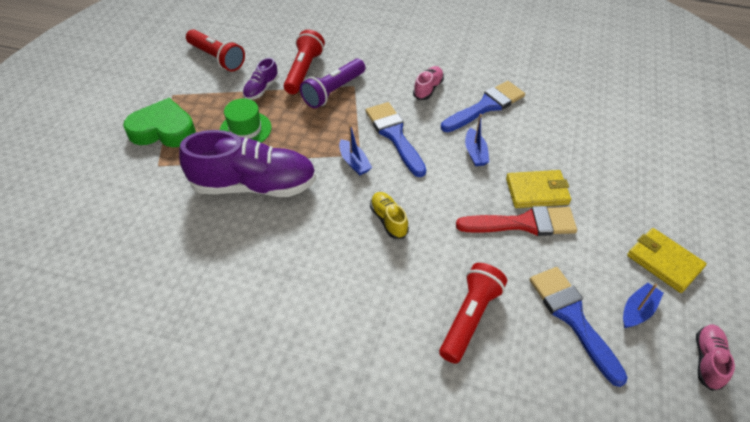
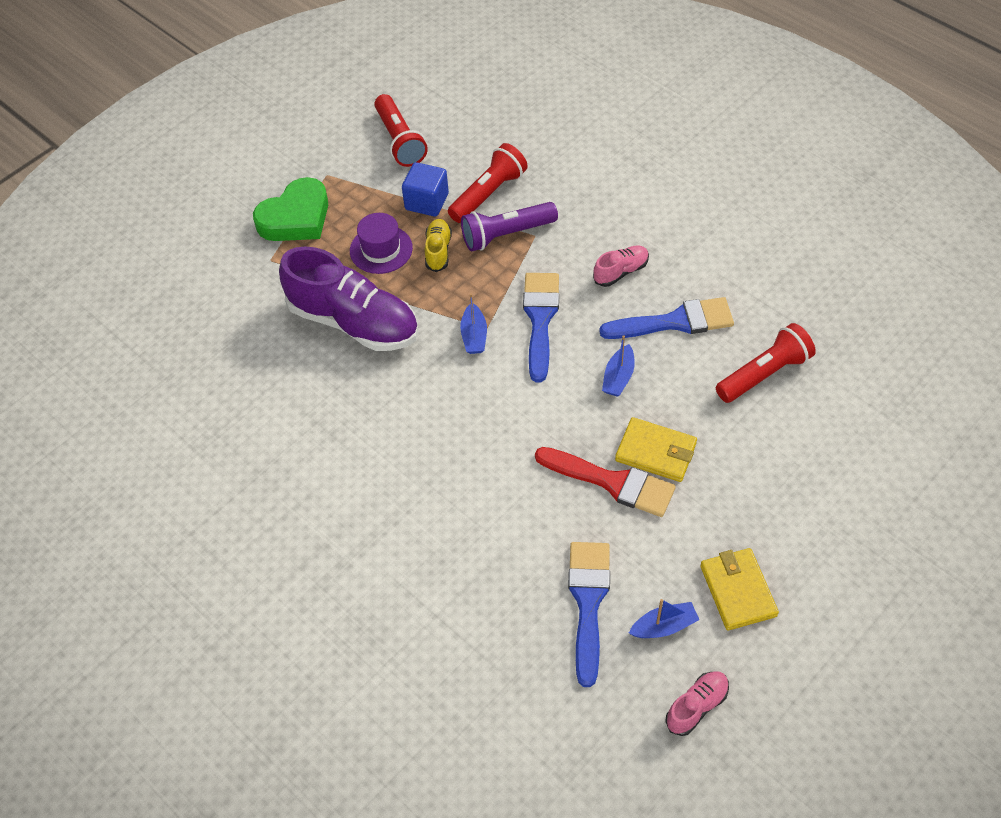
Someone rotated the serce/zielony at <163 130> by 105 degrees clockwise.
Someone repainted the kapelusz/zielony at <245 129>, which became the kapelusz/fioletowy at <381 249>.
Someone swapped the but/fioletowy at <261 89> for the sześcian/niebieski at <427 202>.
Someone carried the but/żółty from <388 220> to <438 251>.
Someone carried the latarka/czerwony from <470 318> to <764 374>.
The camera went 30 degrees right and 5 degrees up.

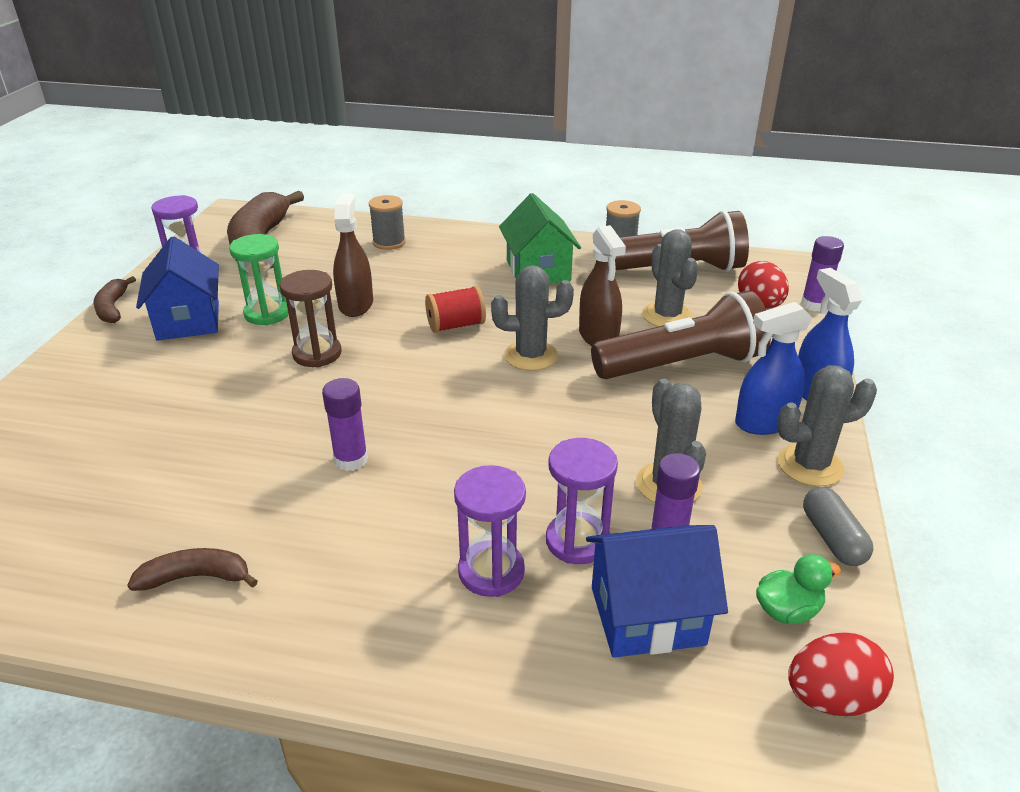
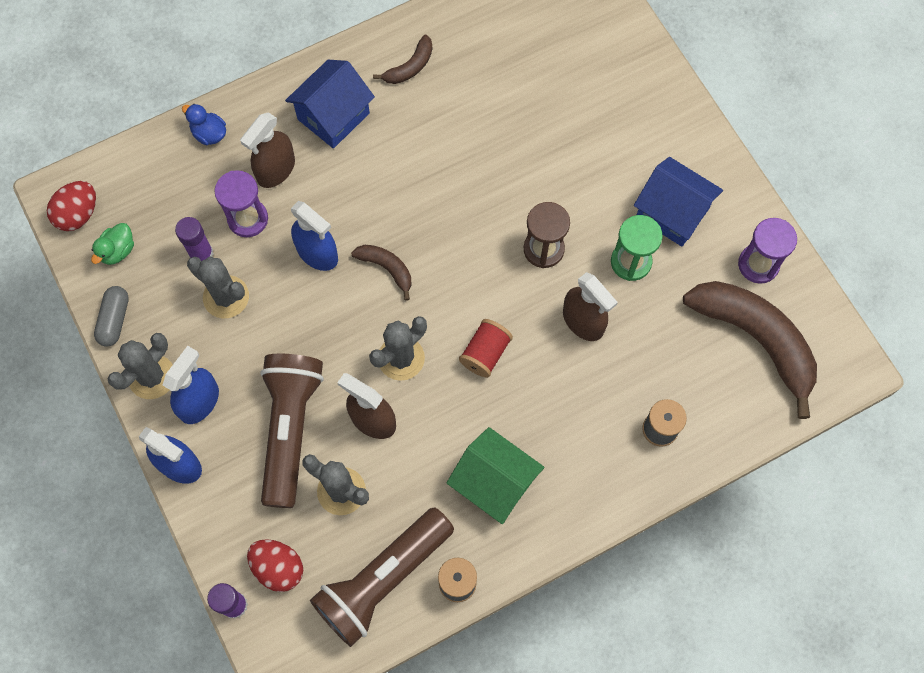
Someone rotated the kapsułka/szary at <832 538> by 60 degrees clockwise.
Someone put down the kaczka/niebieski at <209 134>.
Someone swapped the klepsydra/fioletowy at <491 571> for the spryskiwacz/brązowy at <276 170>.
Someone rotated the latarka/brązowy at <682 364> by 150 degrees clockwise.
Someone carried the domek/niebieski from <647 615> to <333 116>.
Someone put down the spryskiwacz/niebieski at <317 253>.
Someone carried the banan/brązowy from <113 308> to <387 268>.
Someone took away the klej w sztyfcie/fioletowy at <351 460>.
The camera went 140 degrees right and 35 degrees up.

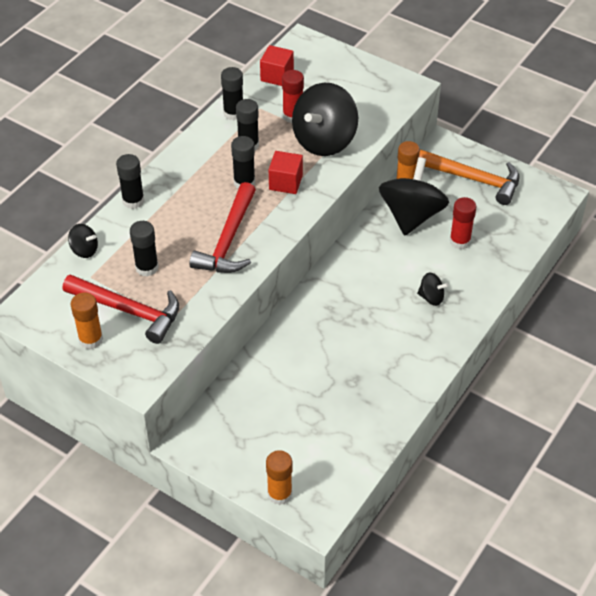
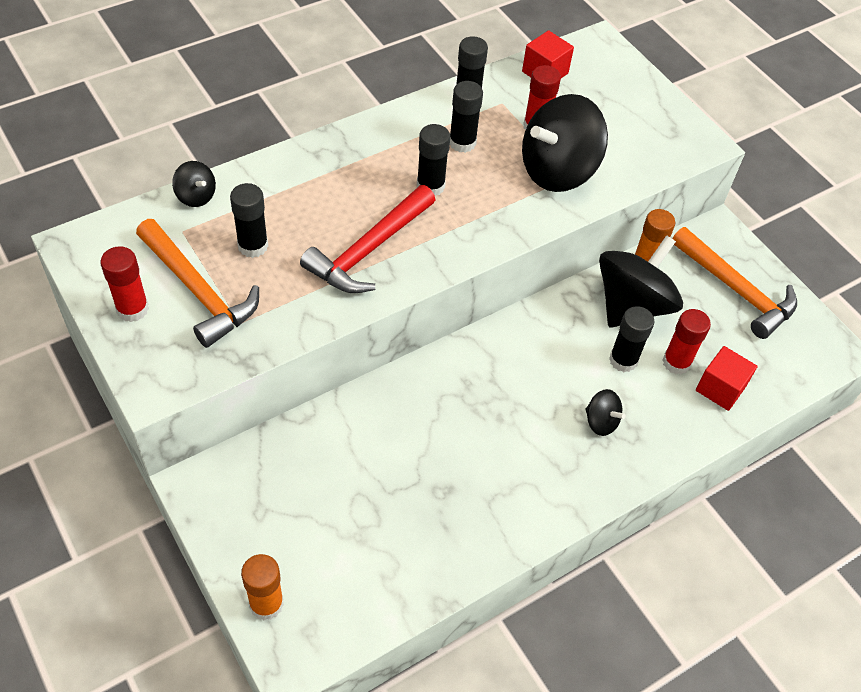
Someone repainted the klej w sztyfcie/pomarańczowy at <91 339>, which became the klej w sztyfcie/czerwony at <132 309>.
Someone repainted the młotek/czerwony at <128 311>, which became the młotek/pomarańczowy at <198 291>.
Someone carried the klej w sztyfcie/czarny from <133 201> to <623 360>.
Someone carried the sześcian/czerwony from <285 182> to <720 388>.
The camera went 20 degrees right and 5 degrees up.

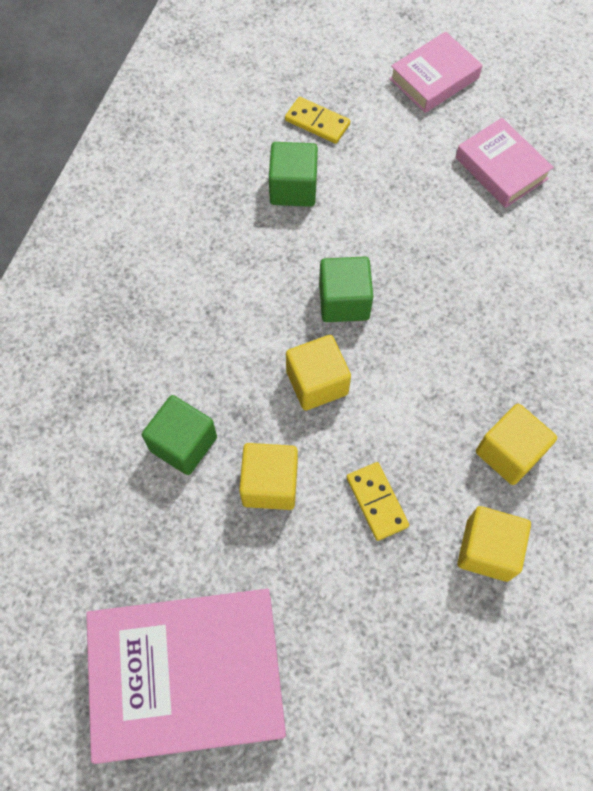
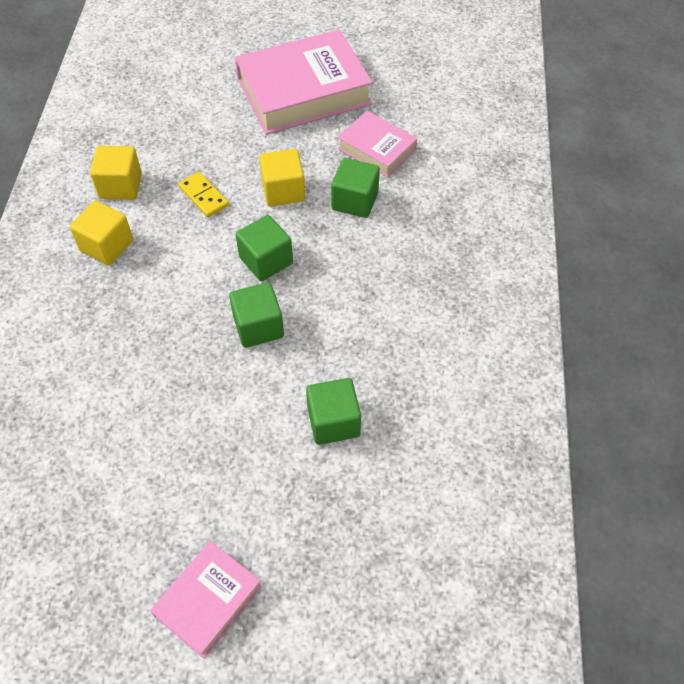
Someone repainted the sześcian/żółty at <317 383>, which became the sześcian/zielony at <266 260>.
Someone carried the książka/różowy from <501 168> to <376 149>.
Someone took away the kostka domina/żółty at <317 122>.
The camera went 165 degrees right and 10 degrees down.

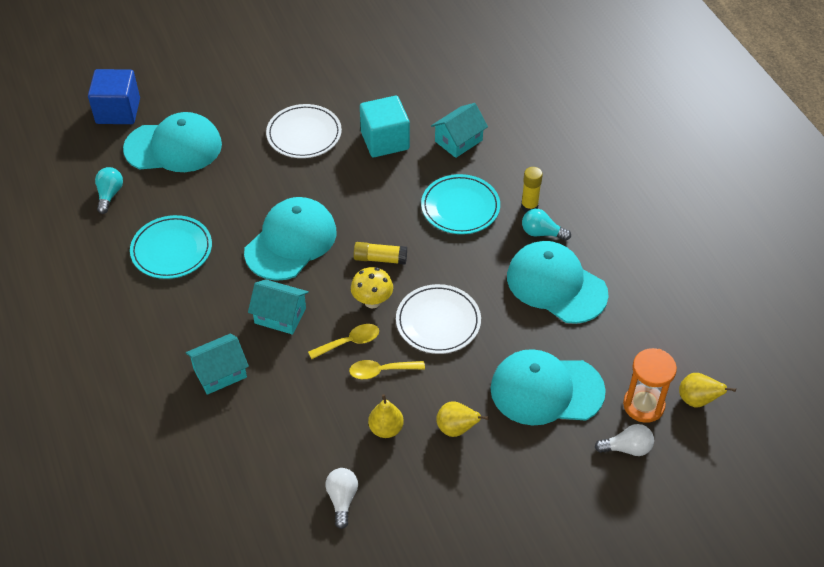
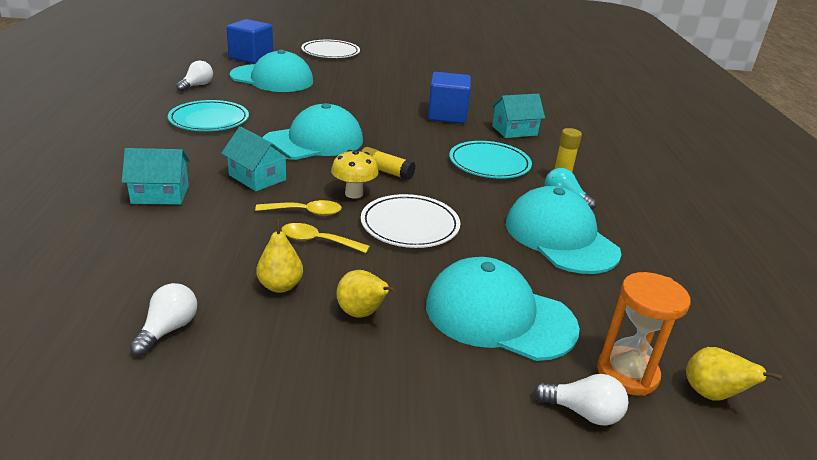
Someone repainted the żarówka/turkusowy at <109 195>, which became the żarówka/biały at <197 86>.
Someone carried the talerz/biały from <304 134> to <330 52>.
Someone repainted the sześcian/turkusowy at <385 141>, which became the sześcian/niebieski at <447 115>.
The camera went 20 degrees right and 20 degrees down.

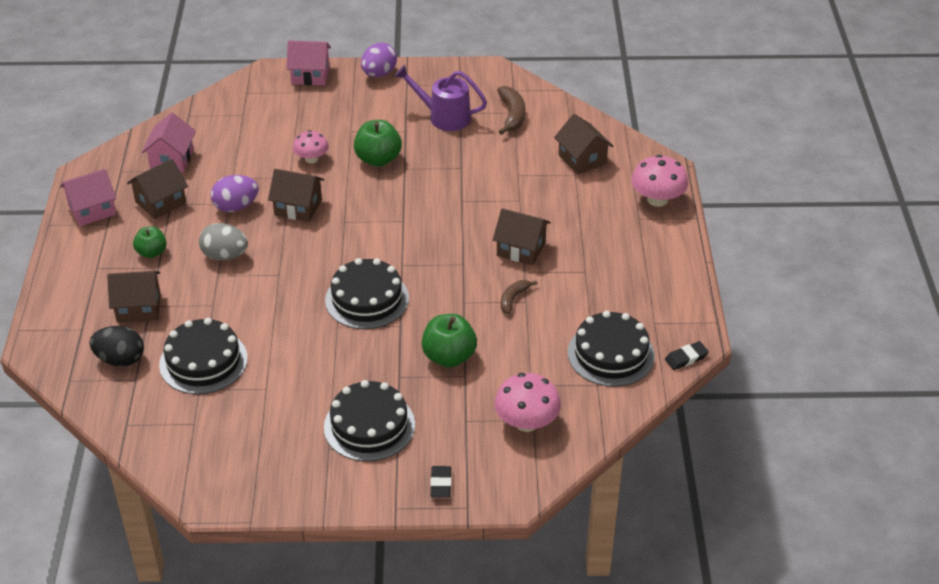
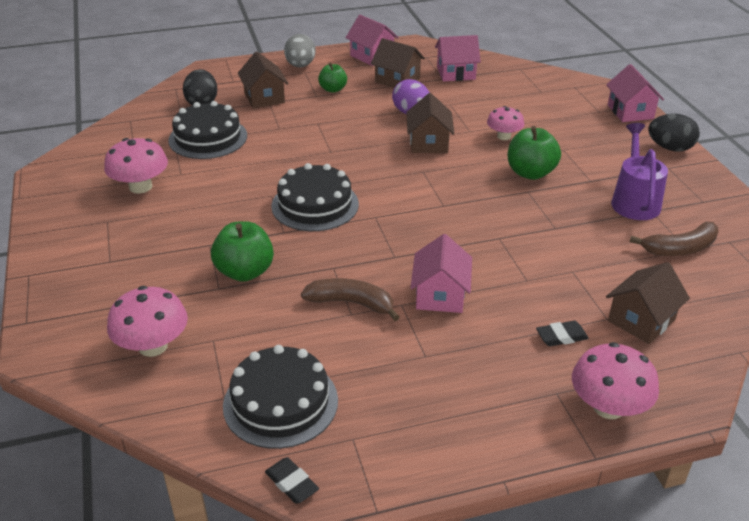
Someone put down the grzyb/różowy at <140 187>.
Someone carried the jajko/szary from <225 256> to <300 66>.
Someone scaled the banan/brązowy at <513 299> by 1.55.
Someone repainted the domek/brązowy at <521 249>, which became the domek/różowy at <440 295>.
Someone carried the gumka do mazania/czarny from <441 484> to <561 336>.
Someone repainted the jajko/fioletowy at <379 74>, which became the jajko/czarny at <670 148>.
Someone took away the tort/czarny at <369 426>.
The camera went 75 degrees right and 5 degrees down.

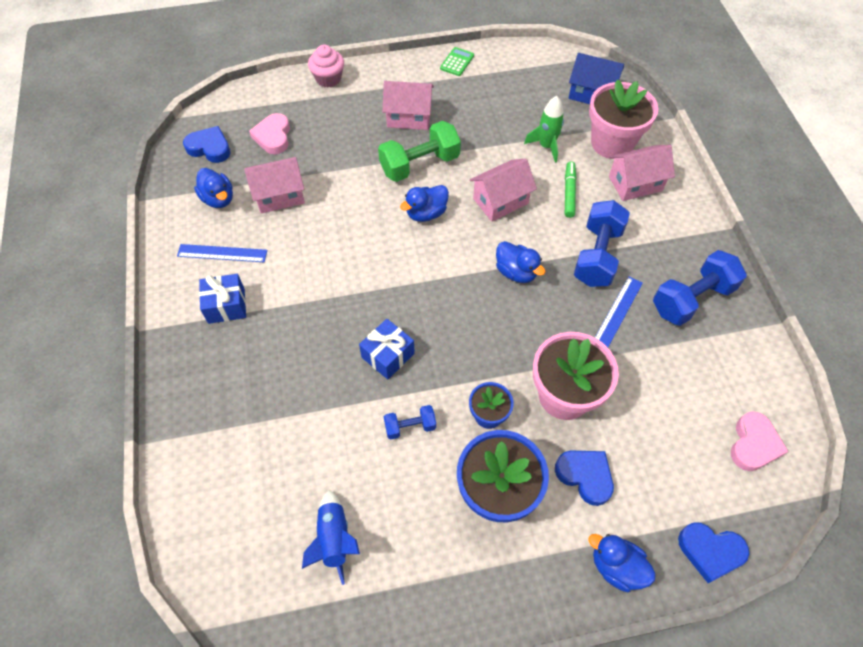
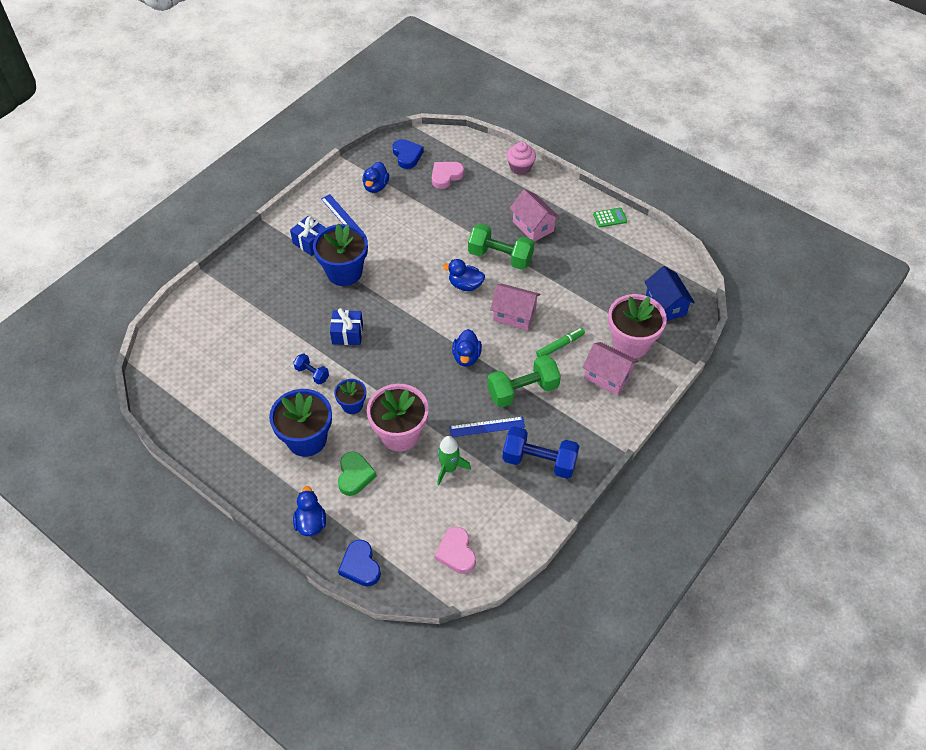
Someone put down the doniczka/niebieski at <344 272>.
Someone repainted the serce/niebieski at <585 476>, which became the serce/zielony at <355 475>.
Someone rotated the serce/różowy at <753 444> by 90 degrees clockwise.
Someone carried the rakieta/zielony from <546 146> to <449 468>.
Someone repainted the hantel/niebieski at <597 255>, which became the hantel/zielony at <522 390>.
Someone took away the domek/różowy at <279 195>.
Someone took away the rakieta/niebieski at <334 539>.
The camera went 50 degrees right and 5 degrees down.

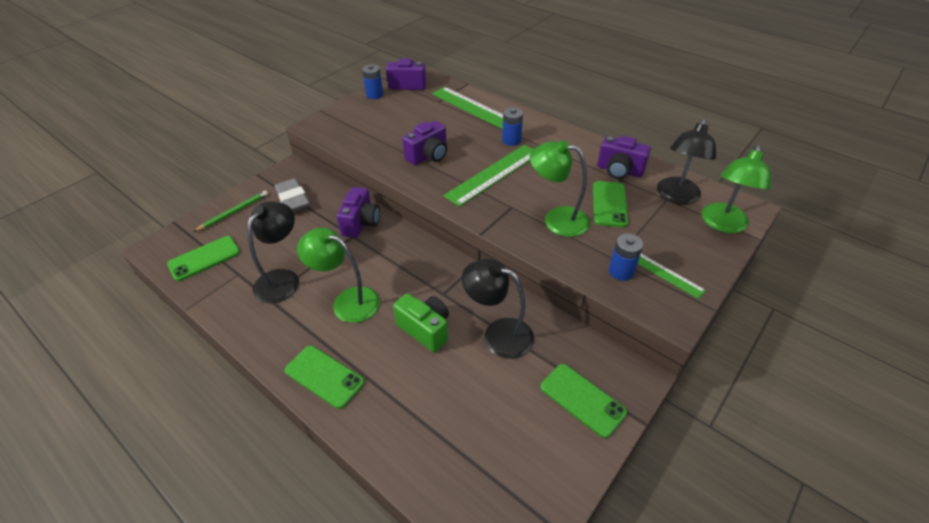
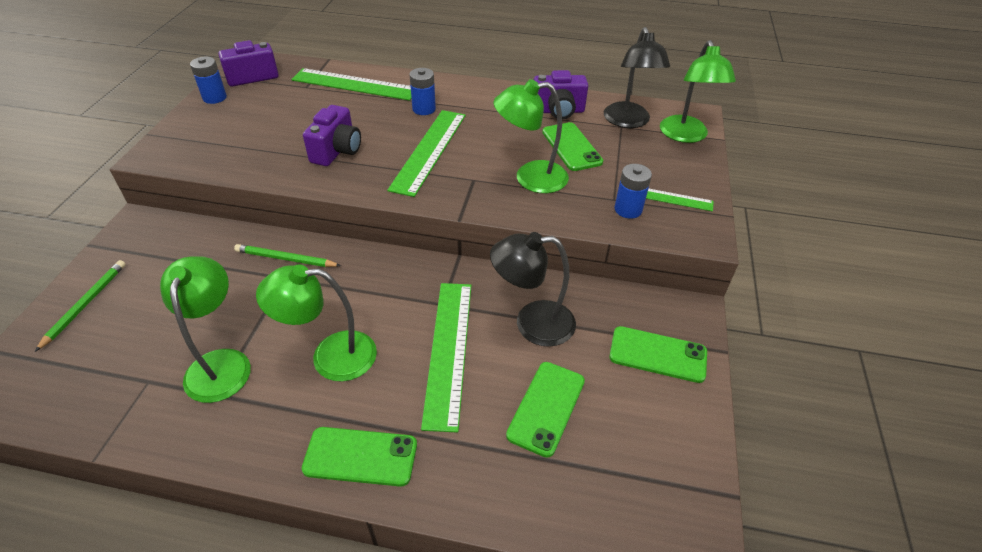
Someone repainted the lampka/czarny at <282 279>, which became the lampka/zielony at <221 363>.
Someone swapped the aparat fotograficzny/fioletowy at <361 223> for the ołówek/zielony at <286 259>.
Someone swapped the aparat fotograficzny/zielony at <425 329> for the linijka/zielony at <448 351>.
Someone carried the telefon/zielony from <204 258> to <546 408>.
Someone took away the gumka do mazania/szary at <293 199>.
The camera went 30 degrees left and 0 degrees up.

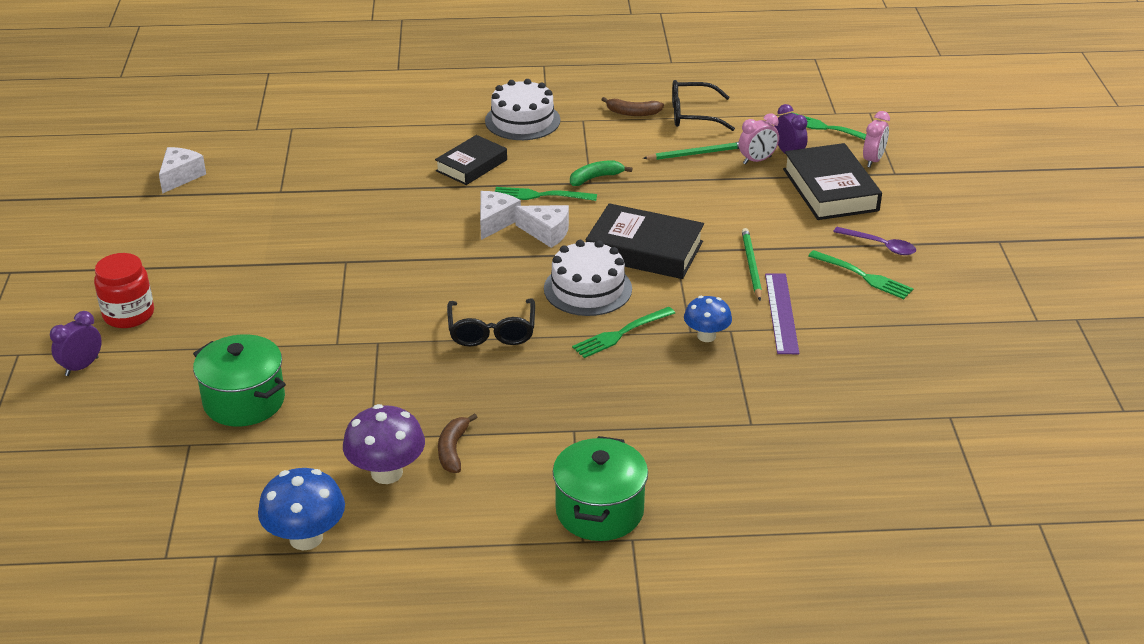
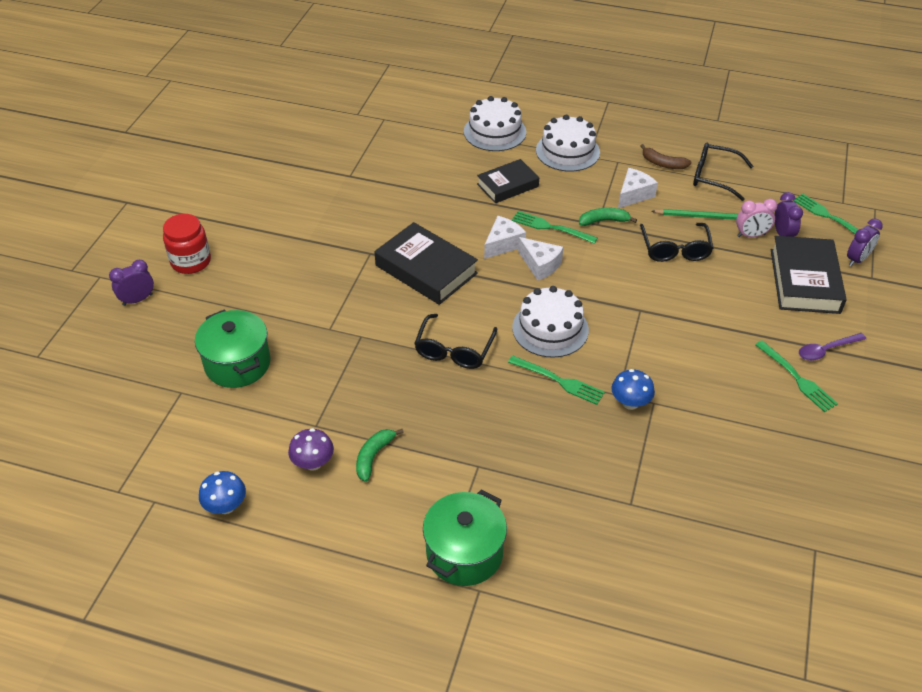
Someone scaled the grzyb/niebieski at <306 538> by 0.66.
Someone scaled the grzyb/fioletowy at <386 473> by 0.66.
Someone repainted the banan/brązowy at <453 450>, which became the banan/zielony at <374 456>.
Someone carried the książka/czarny from <644 250> to <426 269>.
Someone put down the tort/biały at <495 132>.
Someone rotated the widelec/zielony at <621 333> by 135 degrees counterclockwise.
Someone carried the ser/biały from <180 176> to <634 195>.
Someone put down the okulary/czarny at <675 249>.
Someone rotated the łyżka/fioletowy at <880 245> by 105 degrees clockwise.
Someone repainted the budzik/różowy at <873 160>, which became the budzik/fioletowy at <857 259>.
Someone took away the ołówek/zielony at <751 266>.
Someone took away the linijka/fioletowy at <781 313>.
The camera went 20 degrees right and 10 degrees up.

